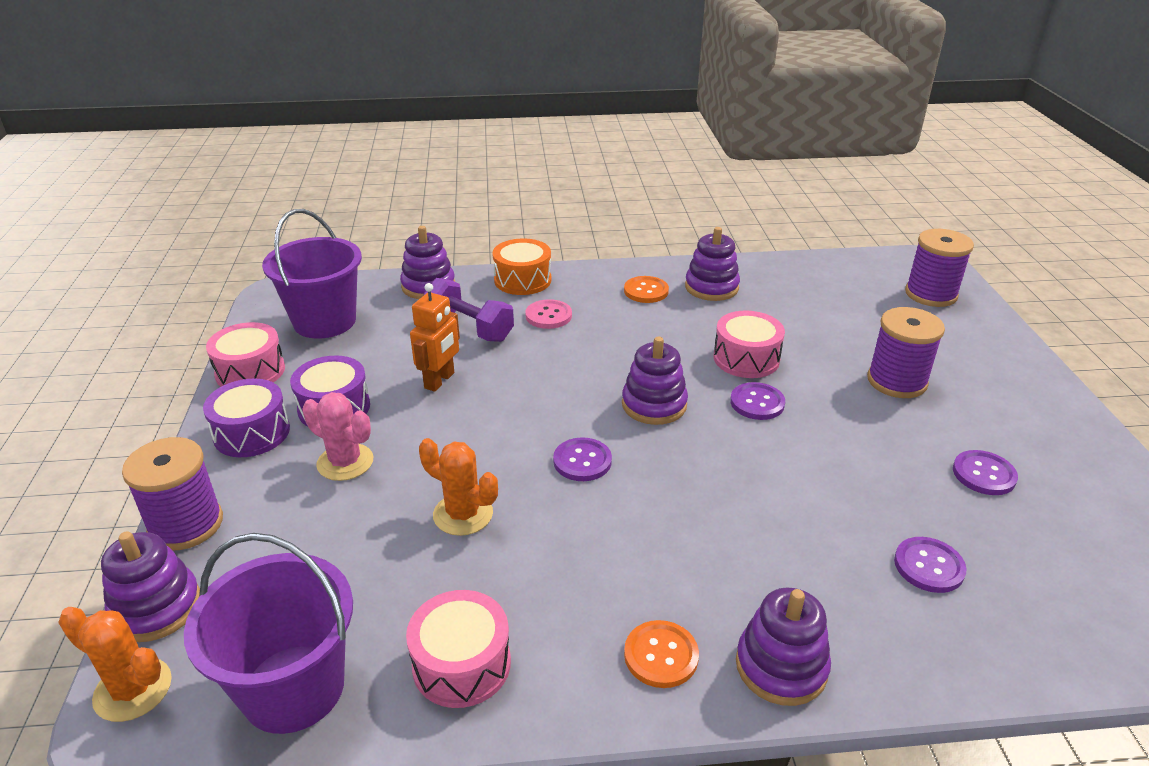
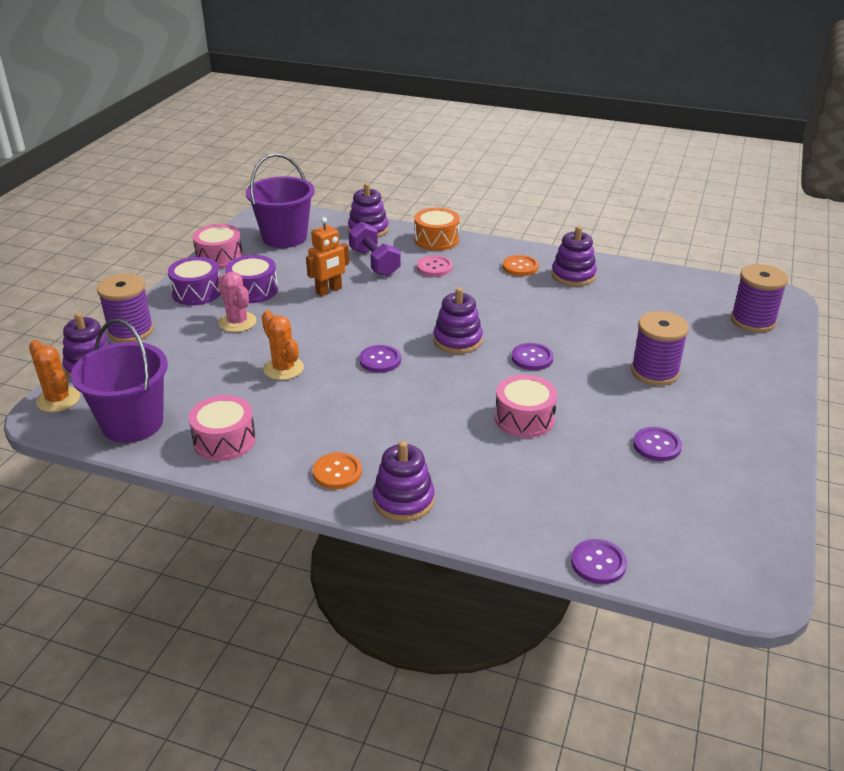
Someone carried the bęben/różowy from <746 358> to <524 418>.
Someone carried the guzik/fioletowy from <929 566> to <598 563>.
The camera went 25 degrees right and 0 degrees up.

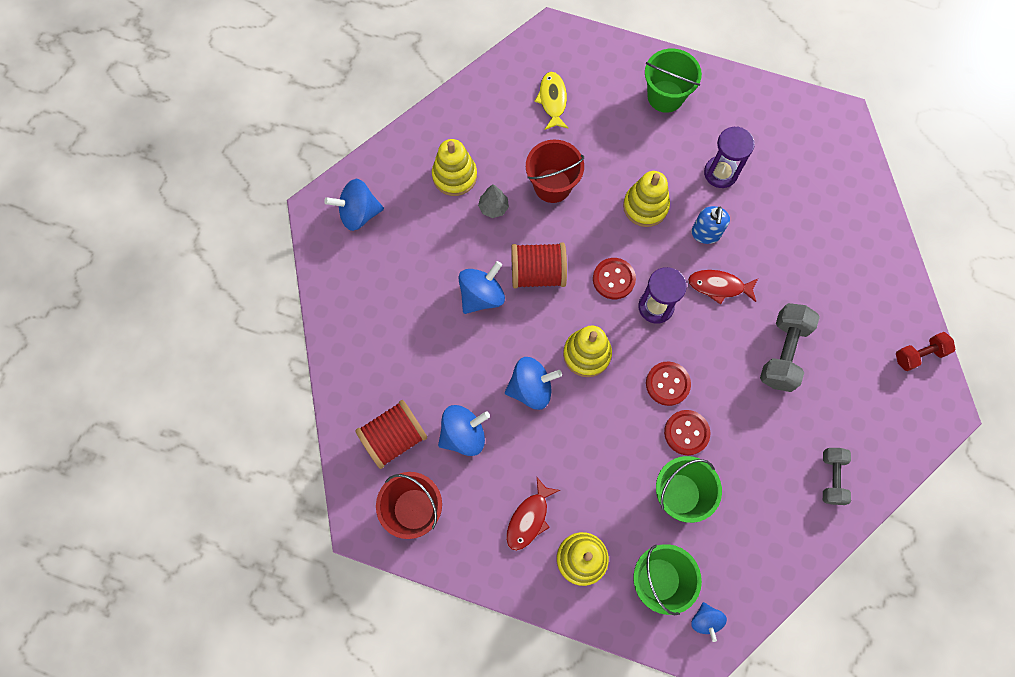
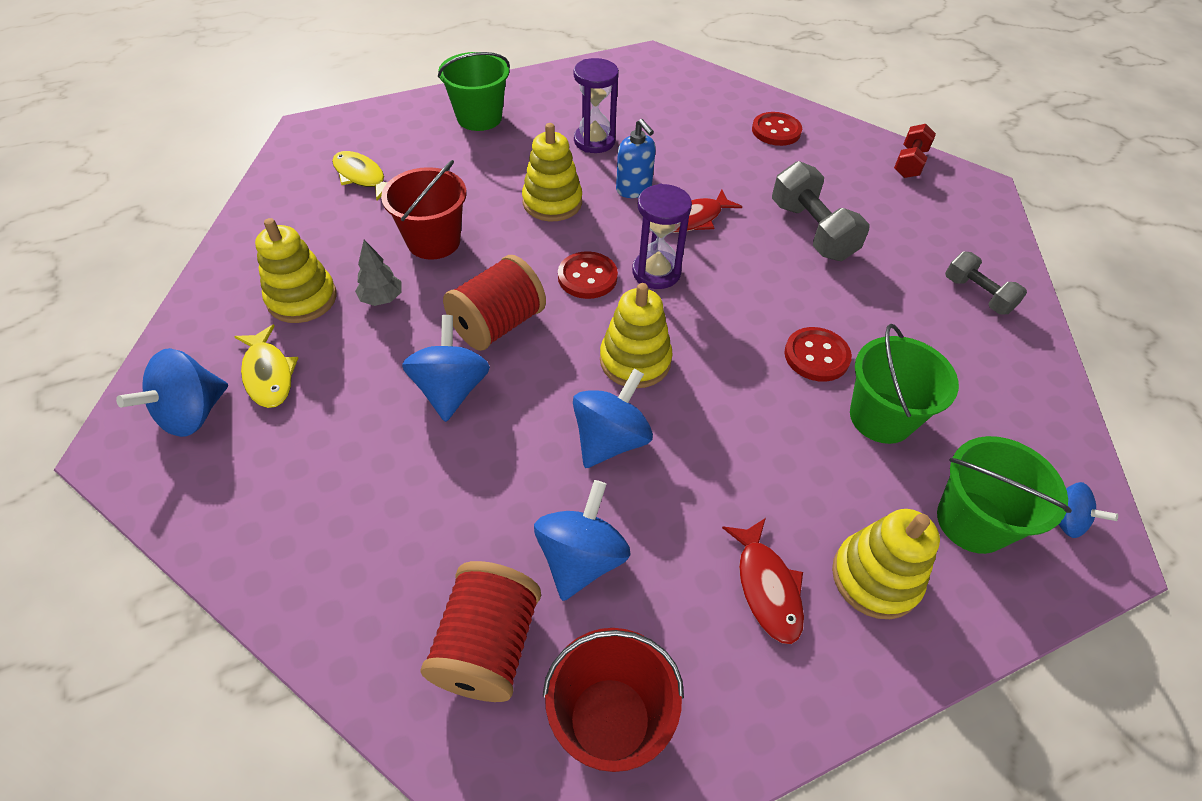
Someone put down the ryba/żółty at <268 374>.
Someone carried the guzik/czerwony from <667 384> to <776 131>.
The camera went 45 degrees left and 20 degrees down.

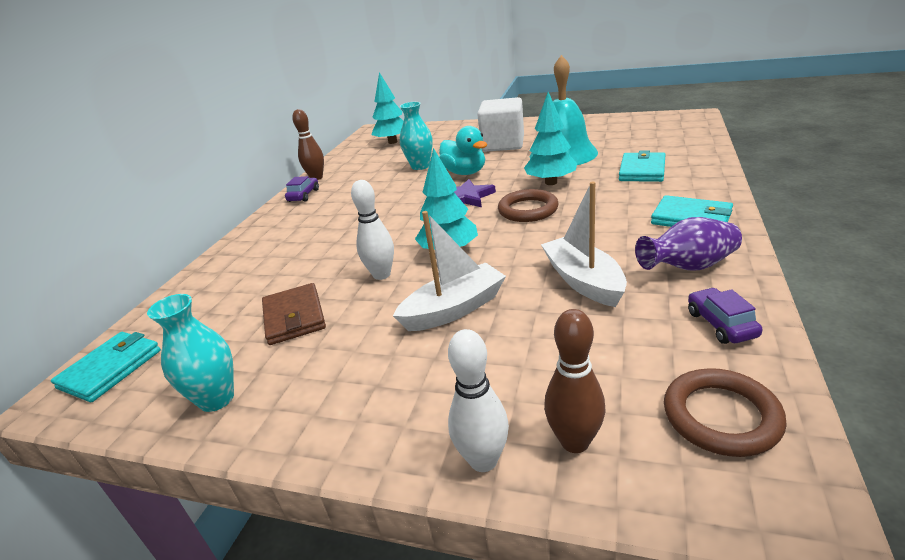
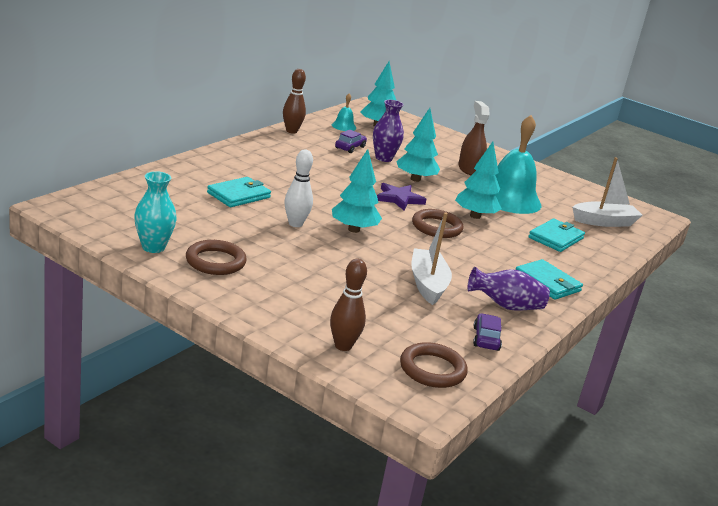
Someone put down the pierścień/brązowy at <215 261>.
Someone carried the portfel/turkusowy from <111 369> to <239 195>.
Someone put down the dzwonek/turkusowy at <344 126>.
Someone carried the samochód/fioletowy from <303 195> to <350 147>.
Someone repainted the wazon/turkusowy at <420 166>, which became the wazon/fioletowy at <383 158>.
Someone swapped the kaczka/turkusowy at <465 173> for the drzewko/turkusowy at <415 179>.
Someone swapped the sześcian/biały at <503 144> for the spryskiwacz/brązowy at <469 169>.
Someone carried the łódka/biały from <454 309> to <604 222>.
Someone took away the portfel/brązowy at <294 317>.
Someone took away the kręgiel/biały at <483 460>.
The camera went 10 degrees right and 5 degrees down.

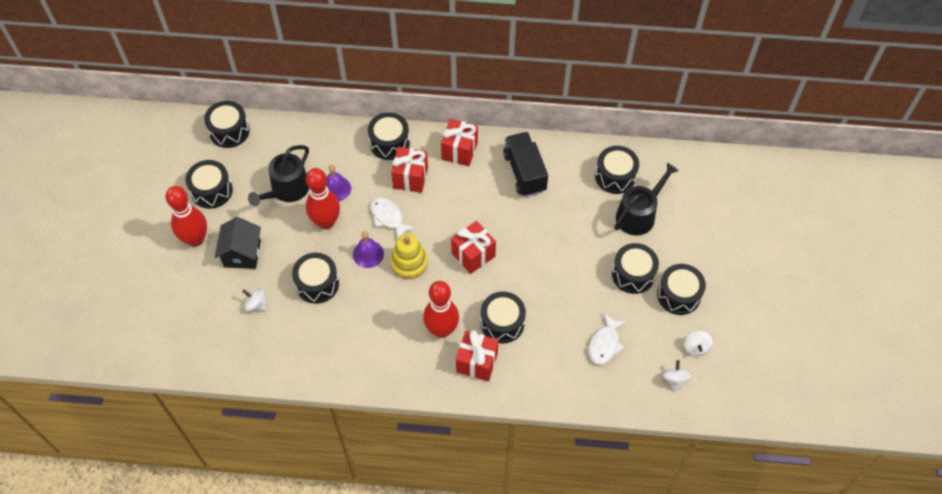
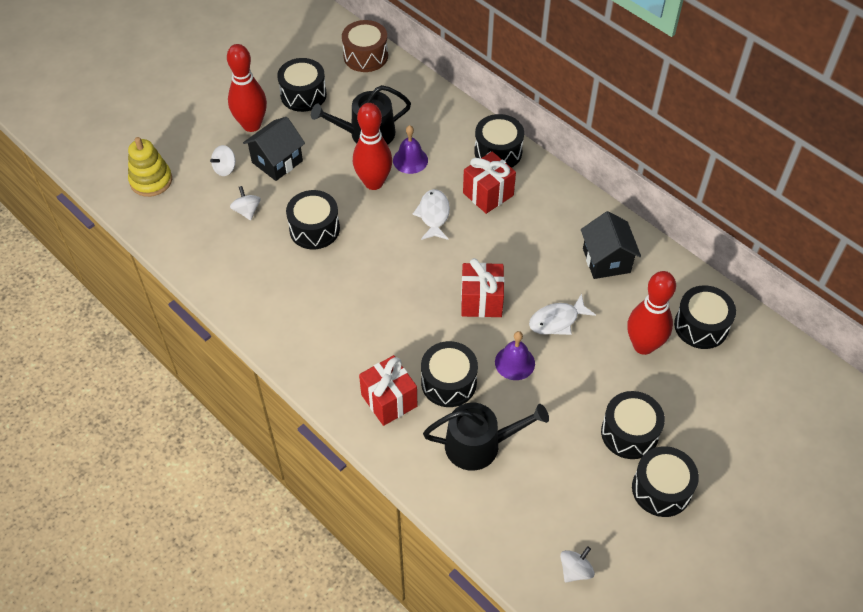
Someone carried the zabawka nakładanka/żółty from <409 263> to <151 181>.
Someone carried the bączek/biały from <696 347> to <225 168>.
Someone repainted the bęben/czarny at <229 131>, which became the bęben/brązowy at <365 56>.
Someone carried the konewka/czarny from <639 214> to <479 445>.
Someone carried the dzwonek/fioletowy from <368 254> to <514 362>.
Someone carried the ryba/biały from <605 344> to <557 320>.
Someone swapped the ciężarówka/czarny at <524 172> for the domek/czarny at <606 260>.
Someone carried the kręgiel/czerwony from <441 330> to <643 345>.
Someone took away the prezent/czerwony at <459 151>.
The camera went 40 degrees right and 5 degrees down.

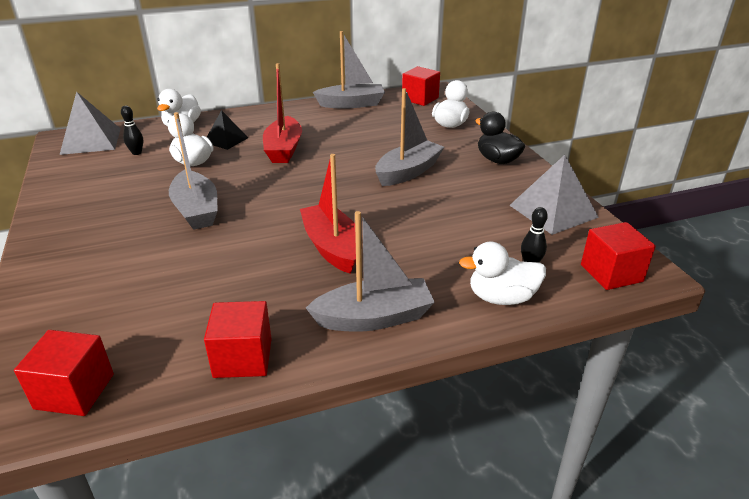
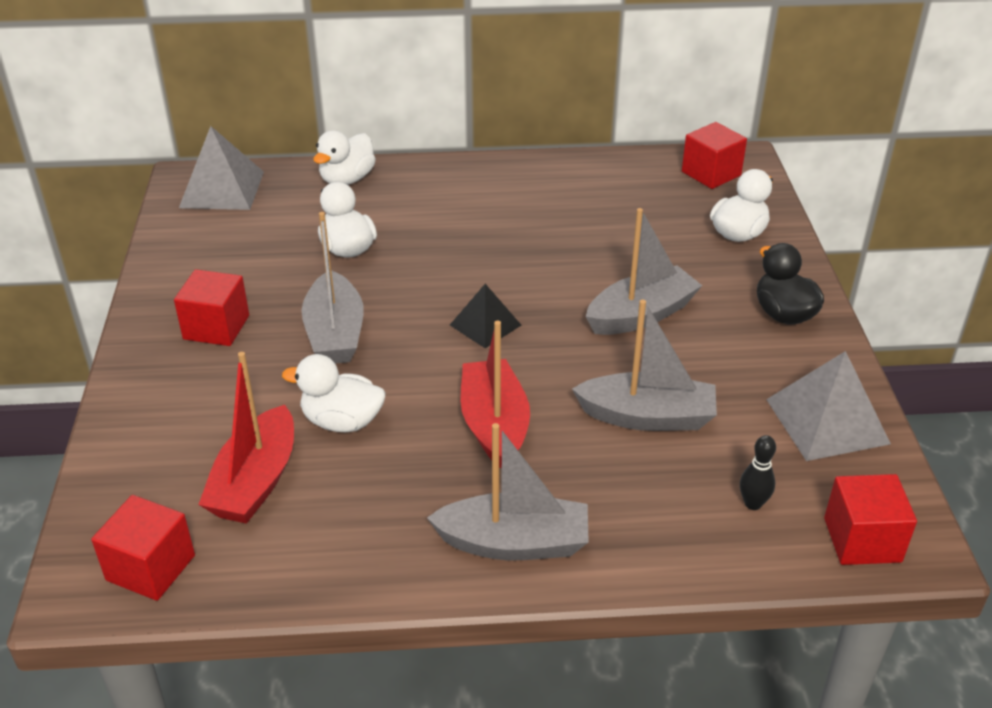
Someone carried the sześcian/czerwony from <243 358> to <216 327>.
Someone carried the łódka/czerwony from <283 149> to <256 481>.
Someone carried the kaczka/biały from <501 298> to <342 421>.
Someone carried the piramida/czarny from <226 140> to <485 325>.
Someone carried the łódka/szary from <351 104> to <647 417>.
Someone took away the kręgiel/czarny at <137 153>.
The camera went 15 degrees right and 5 degrees up.

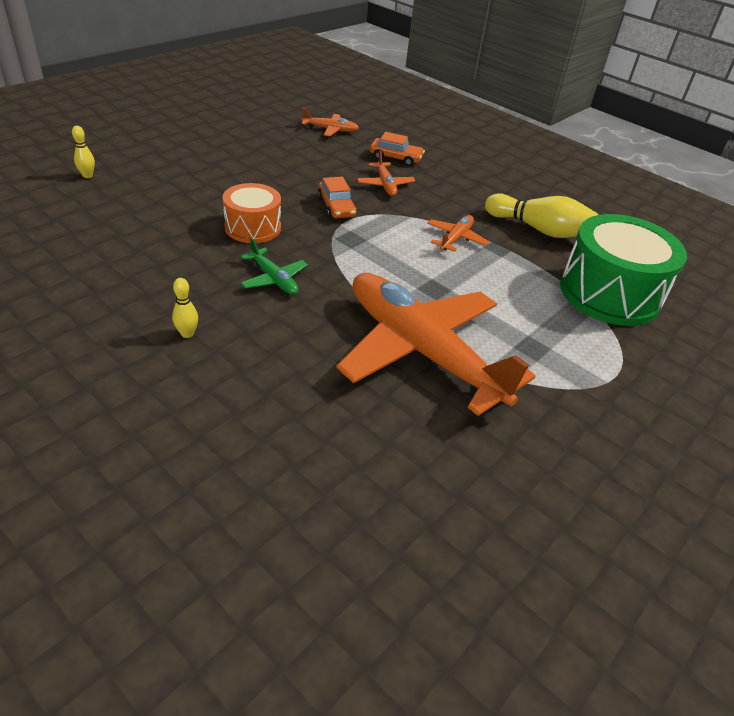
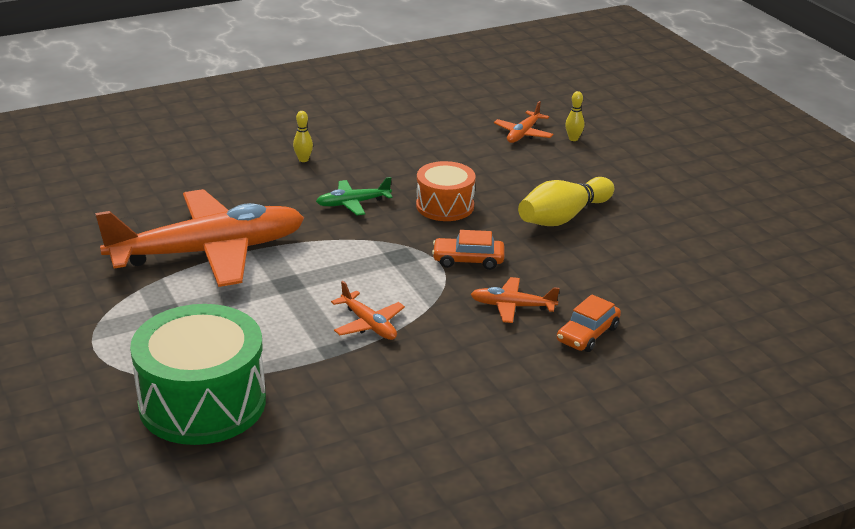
Someone carried the samolot/pomarańczowy from <330 130> to <523 134>.
Someone carried the kręgiel/żółty from <539 229> to <563 217>.
The camera went 115 degrees right and 10 degrees down.

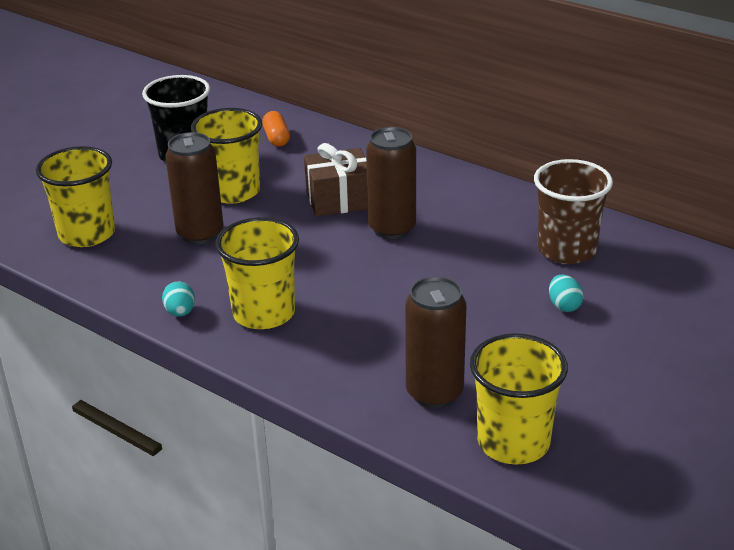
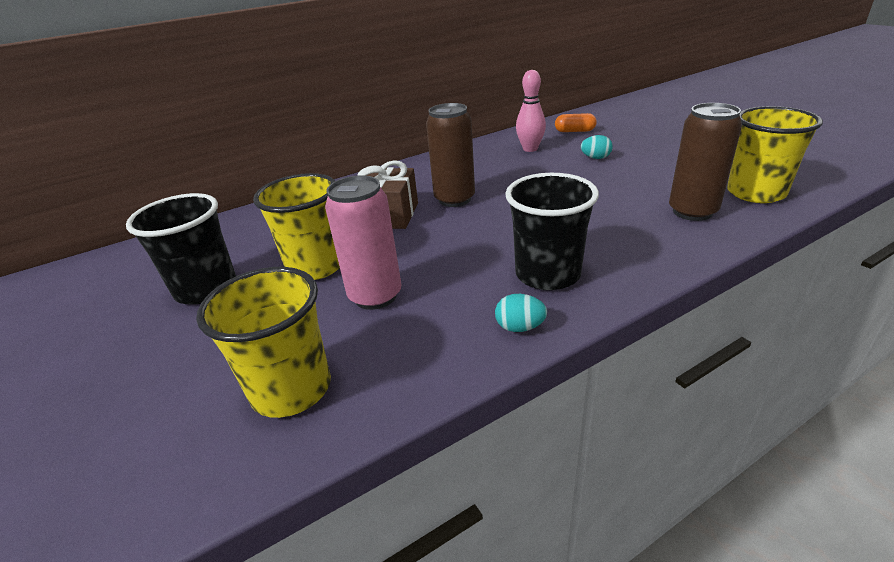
Someone repainted the puszka/brązowy at <200 234>, which became the puszka/różowy at <375 296>.
Someone repainted the szklanka/żółty at <264 313>, which became the szklanka/czarny at <547 274>.
Someone swapped the szklanka/brązowy at <566 250> for the kręgiel/różowy at <530 149>.
Someone carried the kapsułka/pomarańczowy from <276 138> to <574 131>.
The camera went 65 degrees left and 0 degrees up.

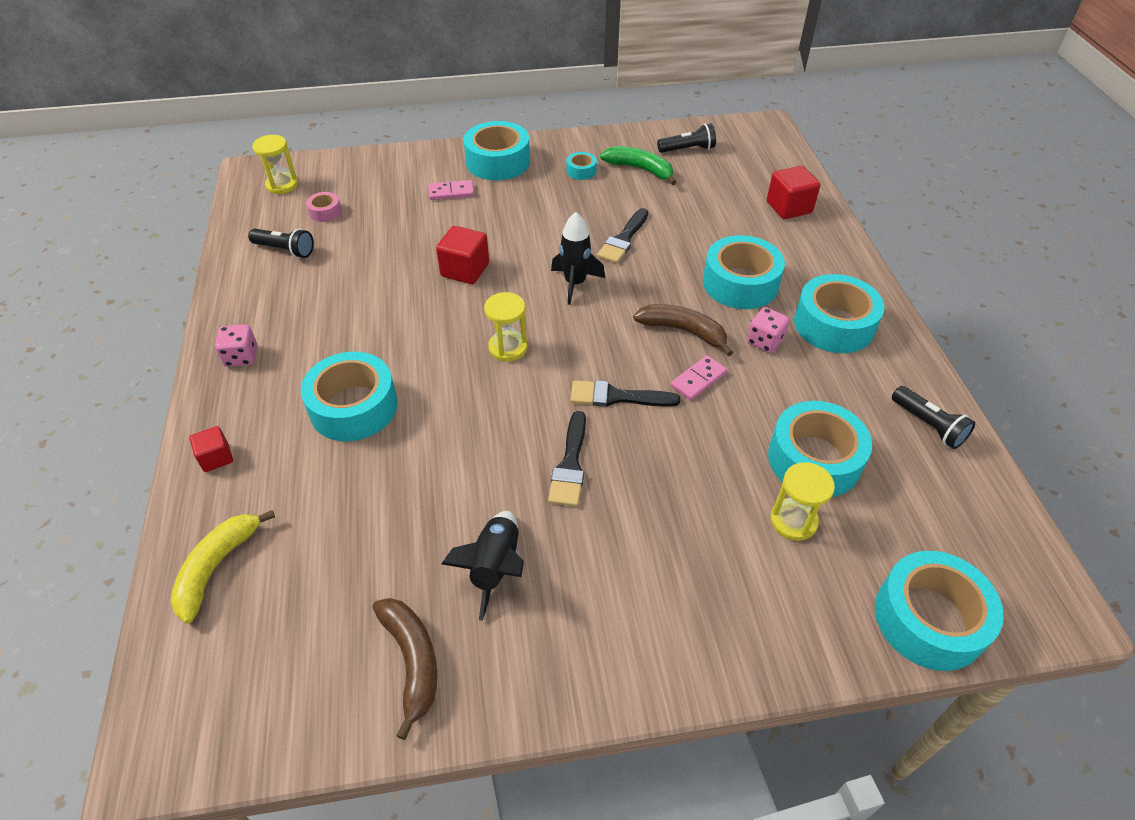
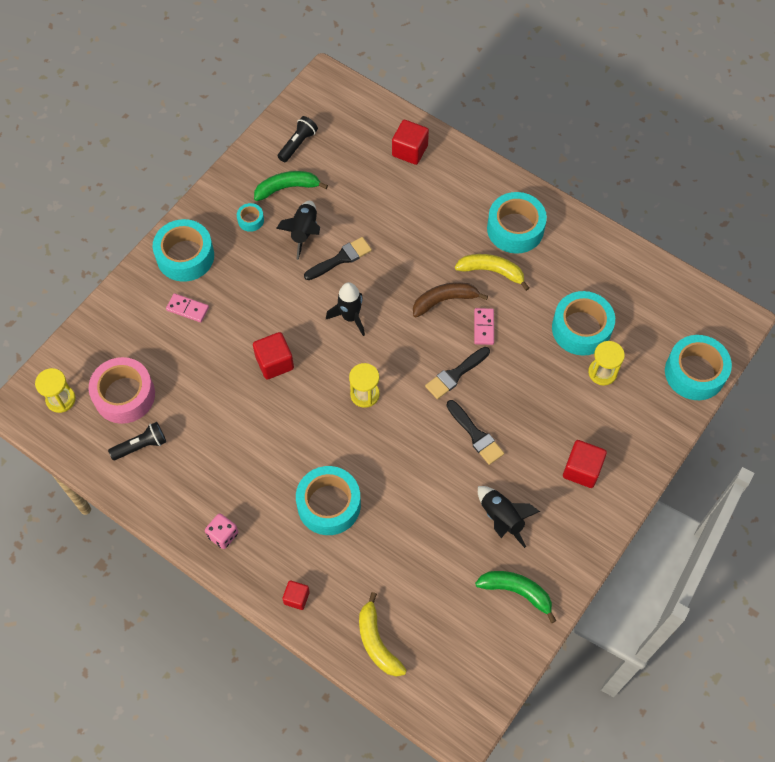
Someone scaled the taśma klejąca/różowy at <325 212> by 2.15.
Someone rotated the kostka domina/różowy at <451 192> by 75 degrees clockwise.
Someone put down the rakieta/czarny at <304 232>.
Someone rotated the pędzel/czarny at <623 239> by 105 degrees counterclockwise.
Someone swapped the kostka do gry/różowy at <764 341> for the banan/żółty at <492 271>.
Someone repainted the banan/brązowy at <412 661>, which became the banan/zielony at <517 591>.
Someone put down the sześcian/czerwony at <582 470>.
Someone took away the taśma klejąca/turkusowy at <740 283>.
Someone took away the latarka/czarny at <928 425>.
The camera went 45 degrees left and 15 degrees up.

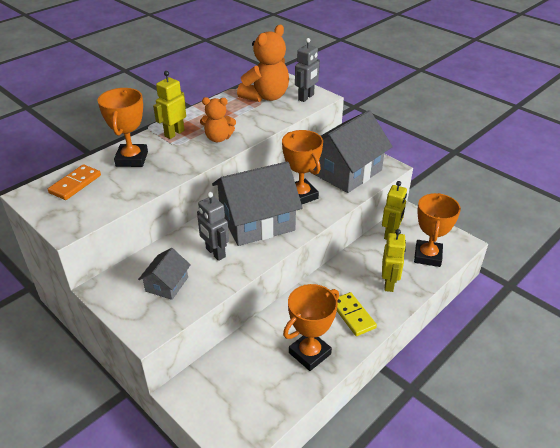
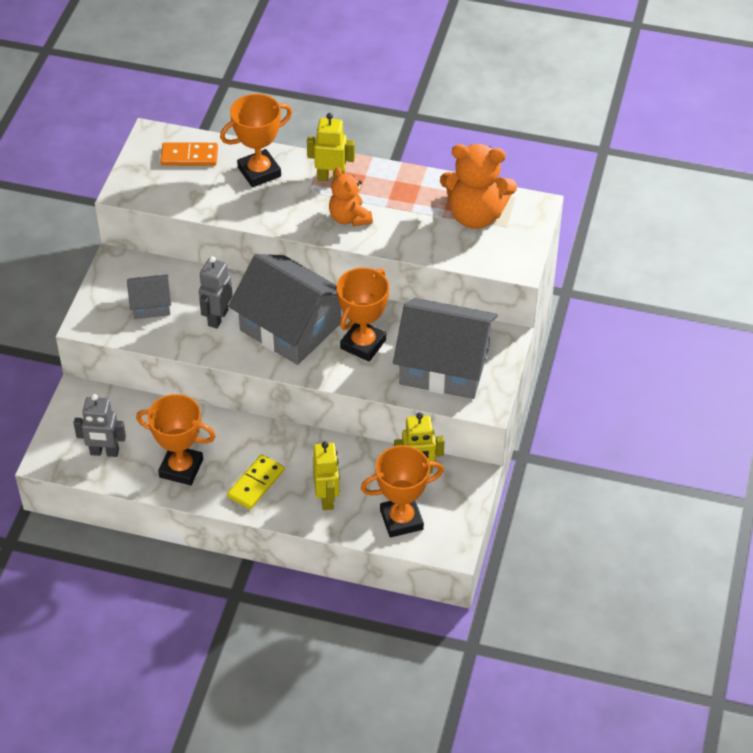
Someone carried the robot/szary from <306 97> to <104 452>.
Someone rotated the robot/żółty at <389 283> by 75 degrees counterclockwise.
The camera went 60 degrees right and 10 degrees up.

